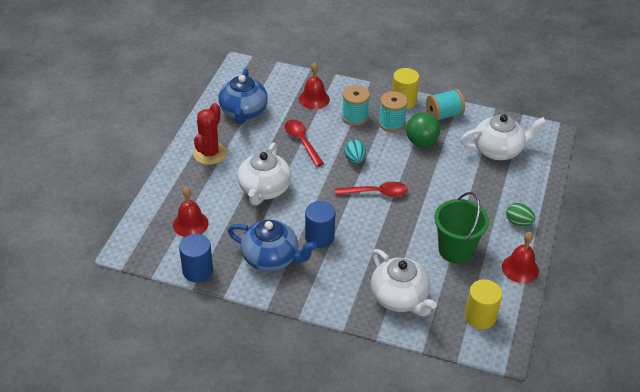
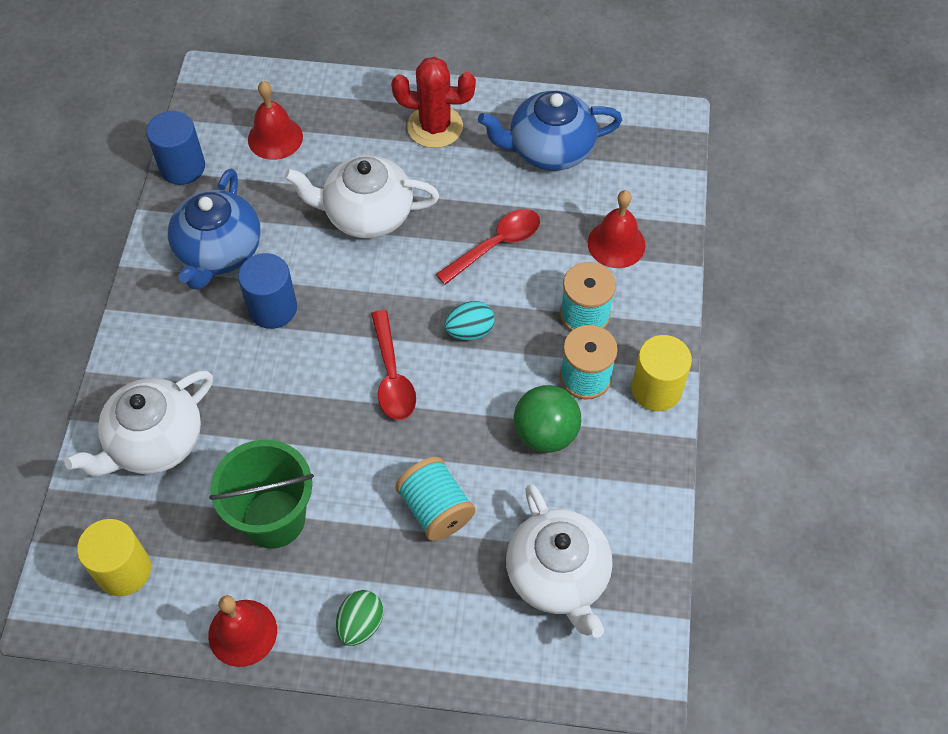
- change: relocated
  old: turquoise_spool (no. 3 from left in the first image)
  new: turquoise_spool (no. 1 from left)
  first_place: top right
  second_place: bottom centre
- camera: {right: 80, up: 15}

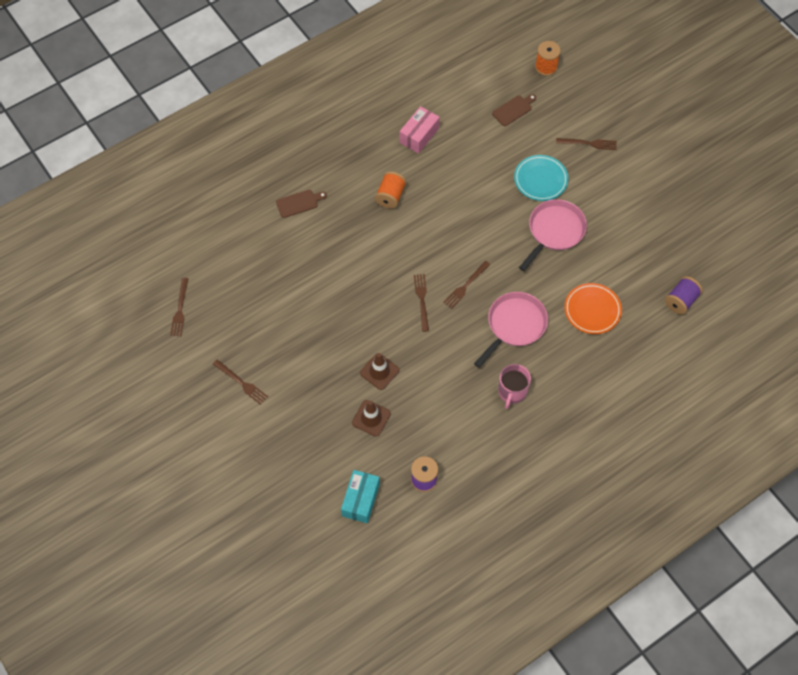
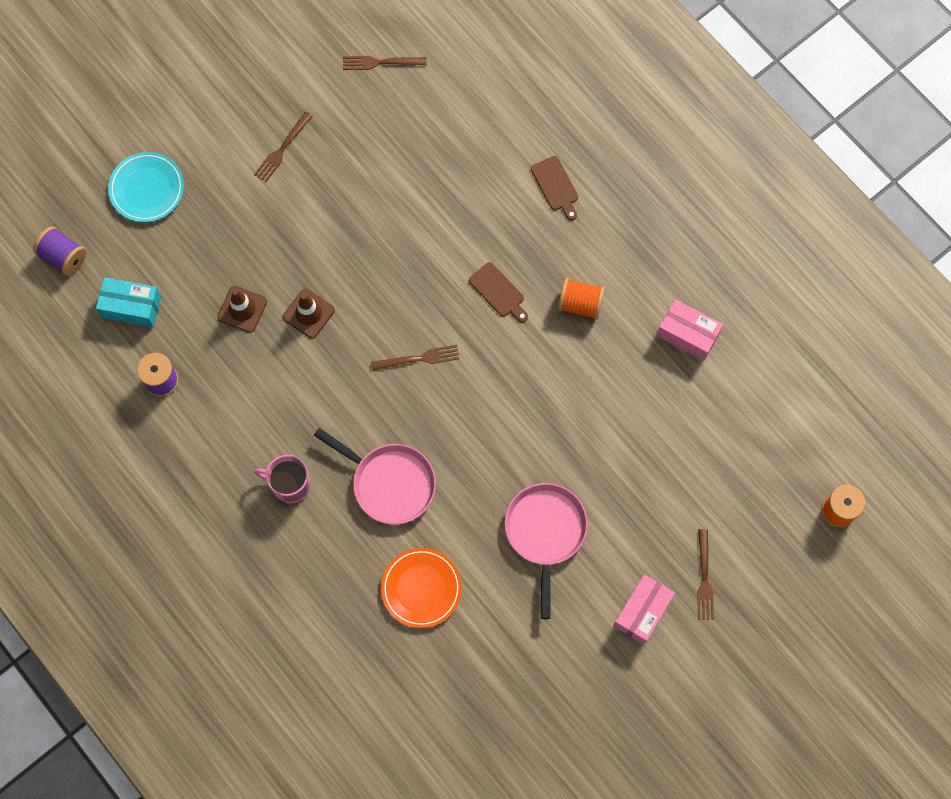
- change: missing
  old: brown_fork (no. 4 from left)
  first_place: centre
- change: appeared
  new: pink_box (no. 1 from left)
  second_place: bottom right
- change: relocated
  old: brown_cutting_board (no. 2 from left in the first image)
  new: brown_cutting_board (no. 1 from left)
  first_place: top centre
  second_place: centre
- change: relocated
  old: turquoise_plate
  first_place: top right
  second_place: top left
- change: relocated
  old: purple_spool (no. 2 from left in the first image)
  new: purple_spool (no. 1 from left)
  first_place: middle right
  second_place: top left
- change: spun
  old: pink_pan (no. 2 from left)
  first_place: middle right
  second_place: bottom centre
  degrees: -120
- camera: {right: 85, up: 10}

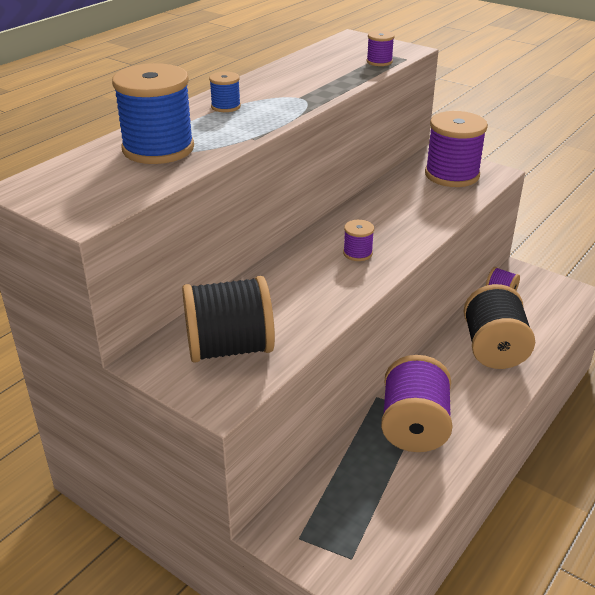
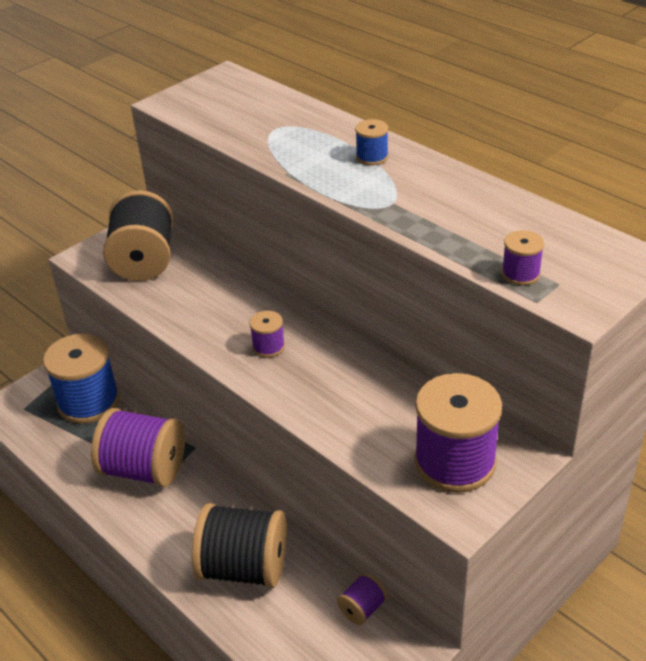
- change: relocated
  old: blue_spool (no. 1 from left)
  first_place: top left
  second_place: middle left
- camera: {right: 100, up: 5}

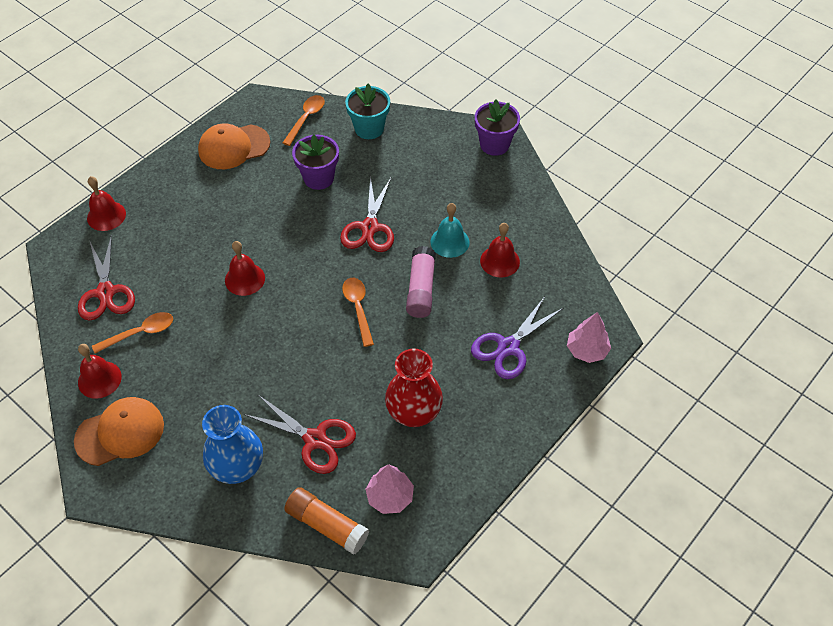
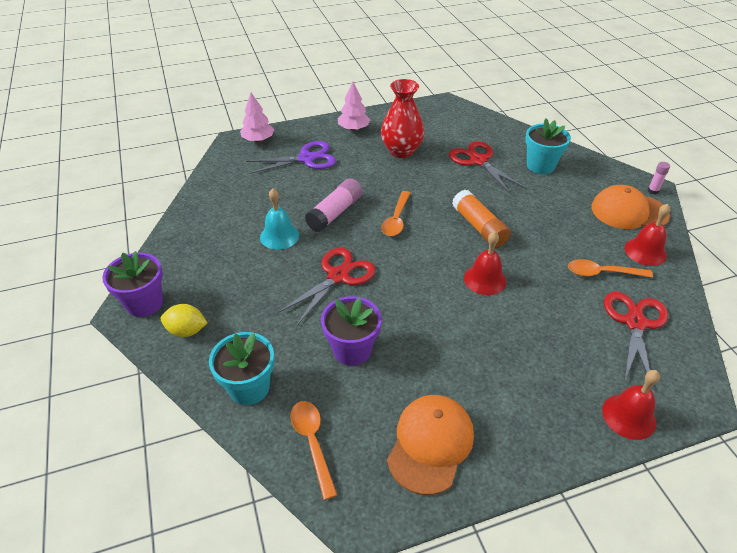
- change: missing
  old: red_bell (no. 4 from left)
  first_place: centre
- change: appeared
  new: yellow_lemon
  second_place: middle left
- change: appeared
  new: pink_glue_stick (no. 2 from left)
  second_place: top right
- change: relocated
  old: orange_glue_stick
  first_place: bottom centre
  second_place: centre
- change: relocated
  old: pink_tree (no. 1 from left in the first image)
  new: pink_tree (no. 2 from left)
  first_place: bottom centre
  second_place: top centre
- change: exchanged
  old: blue_vase
  new: turquoise_flower_pot (no. 2 from left)
  first_place: bottom left
  second_place: top right
- change: spun
  old: orange_cap (no. 2 from left in the first image)
  first_place: top left
  second_place: bottom centre
  degrees: -75
- change: spun
  old: orange_spoon (no. 2 from left in the first image)
  first_place: top centre
  second_place: bottom centre
  degrees: 105
- camera: {right: -150, up: -10}

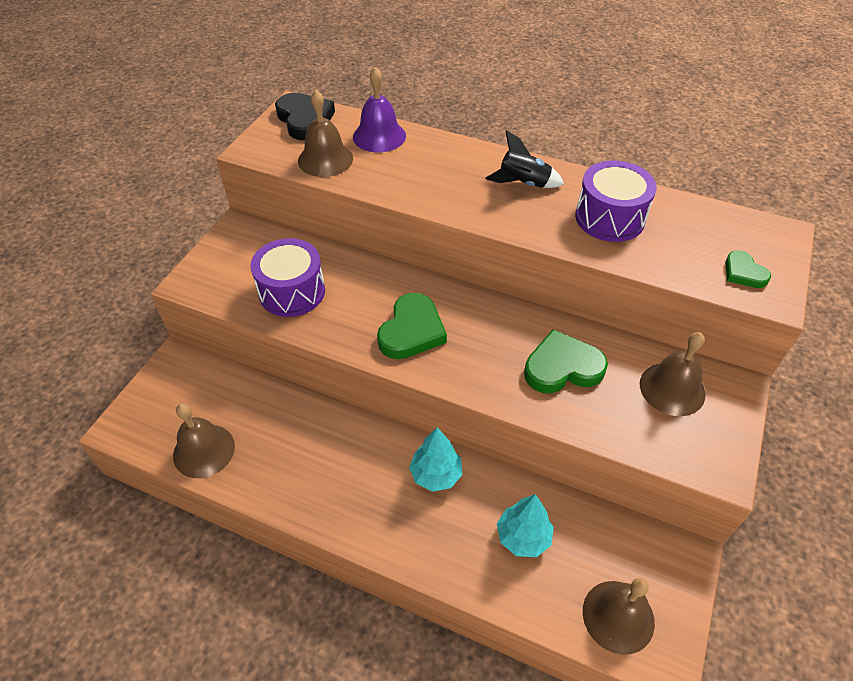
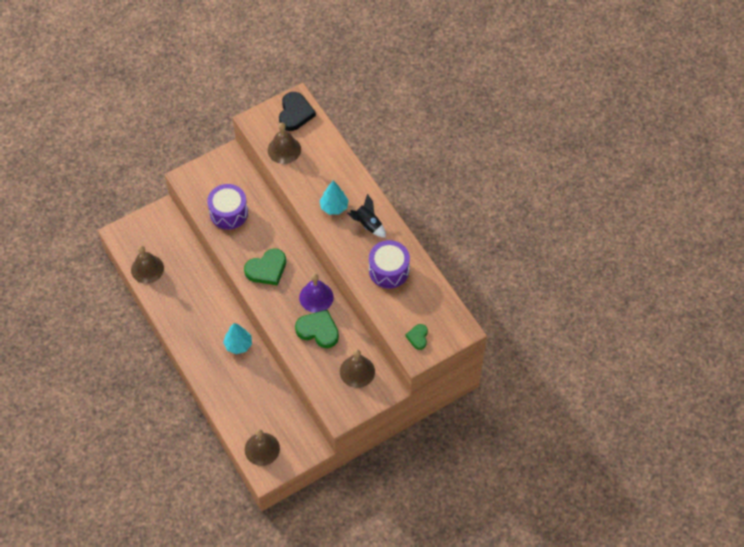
- change: relocated
  old: purple_bell
  first_place: top centre
  second_place: centre
- change: relocated
  old: turquoise_tree (no. 2 from left)
  first_place: bottom centre
  second_place: centre
- camera: {right: 35, up: 10}

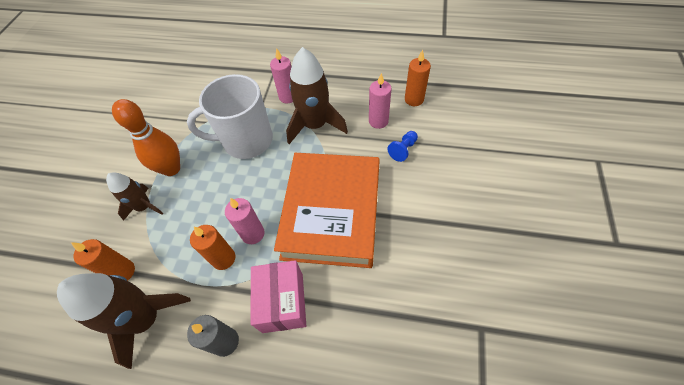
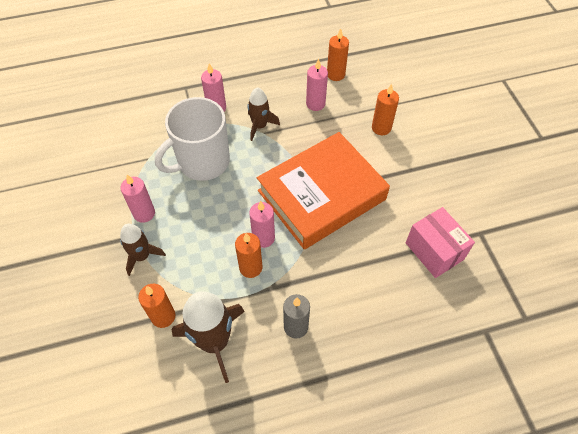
- change: missing
  old: blue_pawn
  first_place: centre
- change: appeared
  new: orange_candle (no. 4 from left)
  second_place: top centre
- change: relocated
  old: pink_box
  first_place: bottom centre
  second_place: middle right
- change: exchanged
  old: orange_bowling_pin
  new: pink_candle (no. 1 from left)
  first_place: middle left
  second_place: middle left
- change: spun
  old: orange_book
  first_place: centre
  second_place: centre
  degrees: 75
- change: size
  old: brown_rocket (no. 3 from left)
  first_place: top centre
  second_place: top centre
  factor: 0.59
- camera: {right: -30, up: 0}

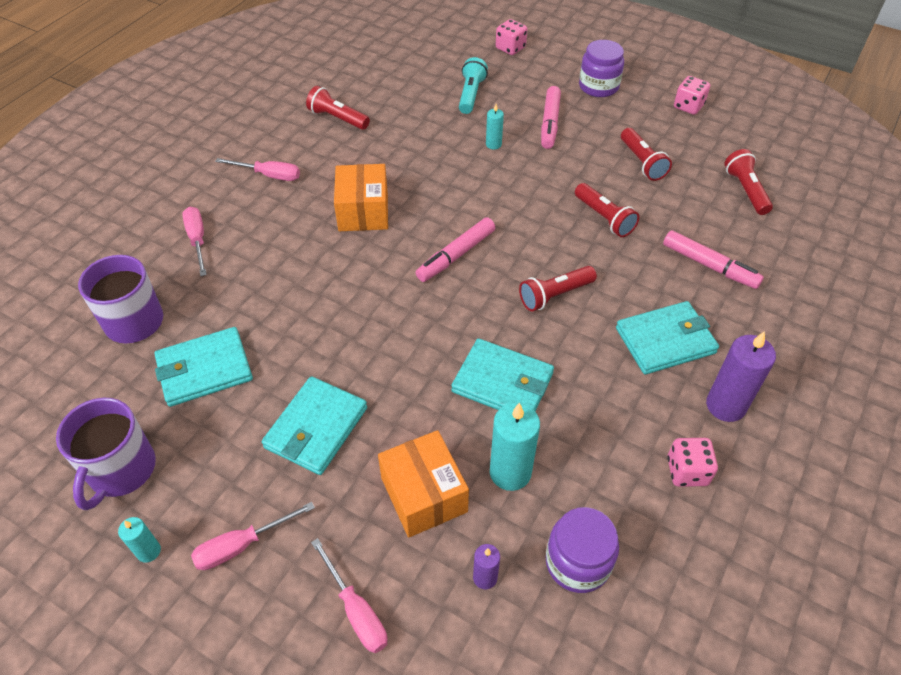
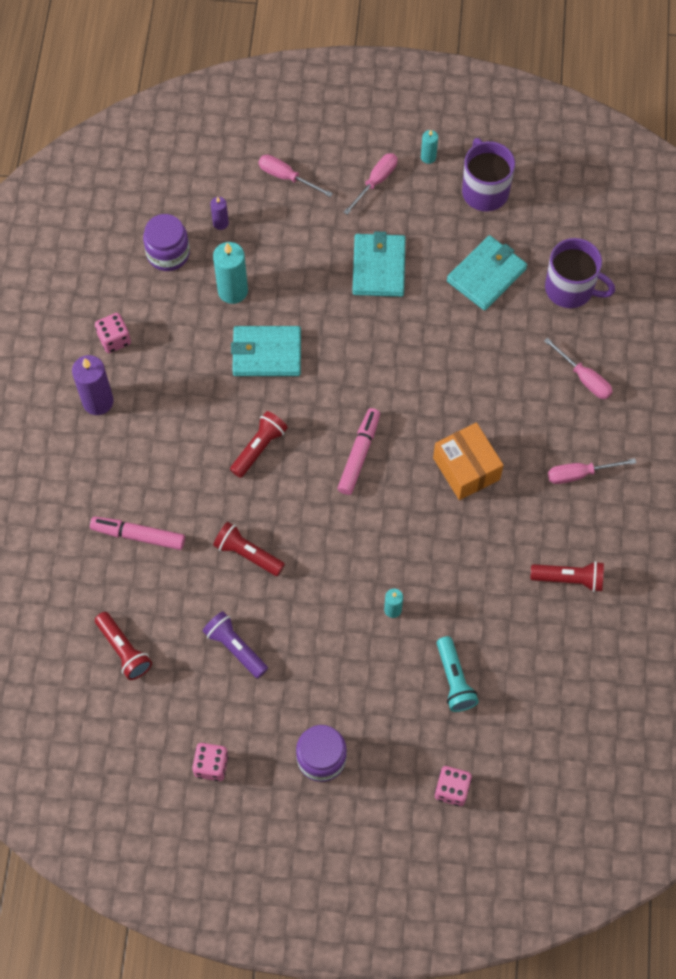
- change: missing
  old: orange_box (no. 2 from left)
  first_place: bottom centre
- change: missing
  old: pink_marker (no. 2 from left)
  first_place: top centre
- change: missing
  old: turquoise_wallet (no. 4 from left)
  first_place: middle right
- change: colour
  old: red_flashlight (no. 4 from left)
  new: purple_flashlight
  first_place: top right
  second_place: centre
- camera: {right: 155, up: 15}

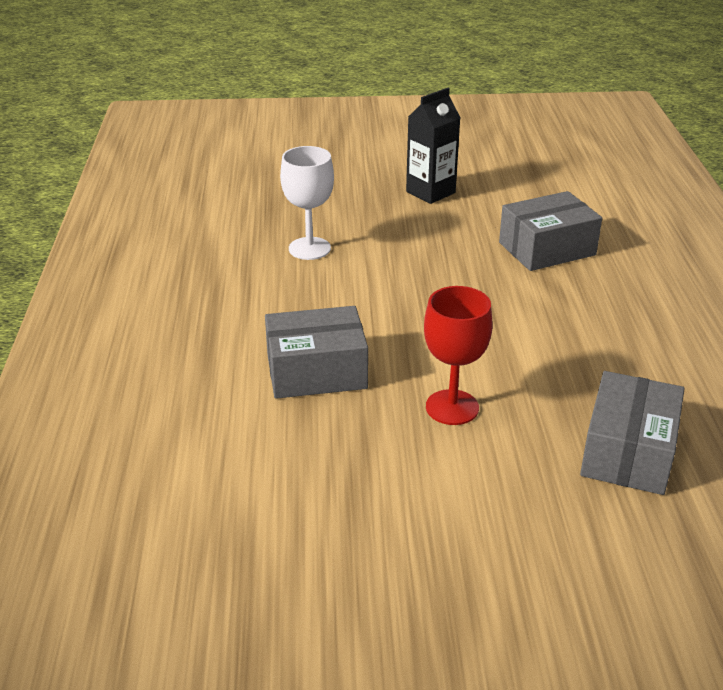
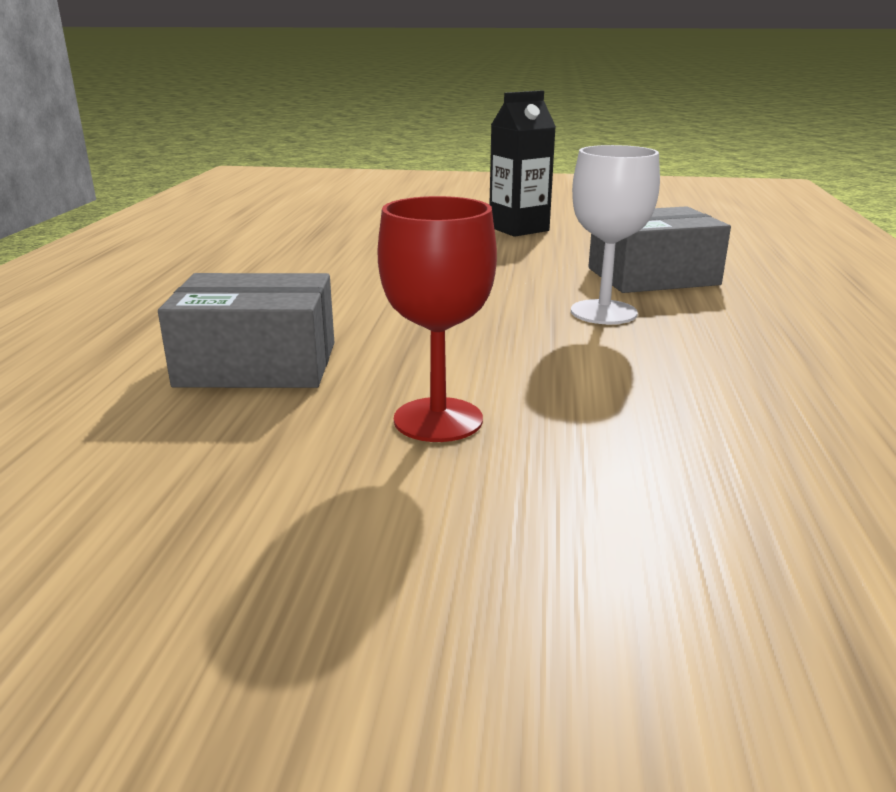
- change: missing
  old: grey_box (no. 3 from left)
  first_place: middle right
- change: relocated
  old: white_goblet
  first_place: top centre
  second_place: top right
- camera: {right: 10, up: -10}

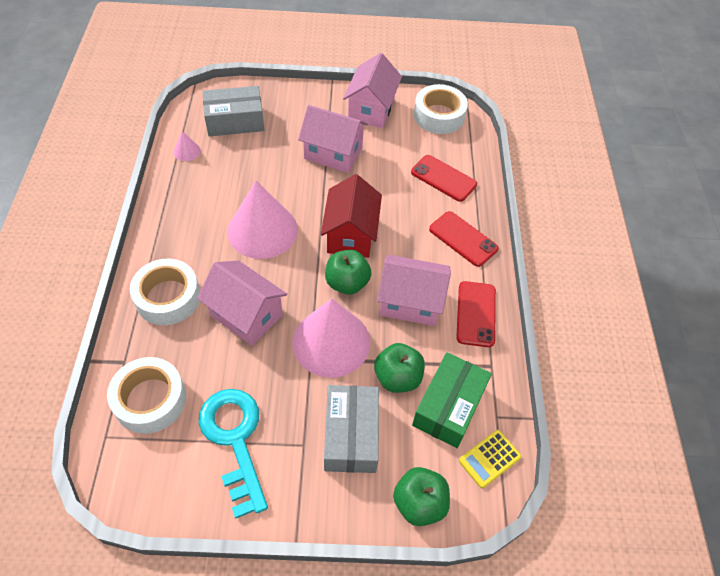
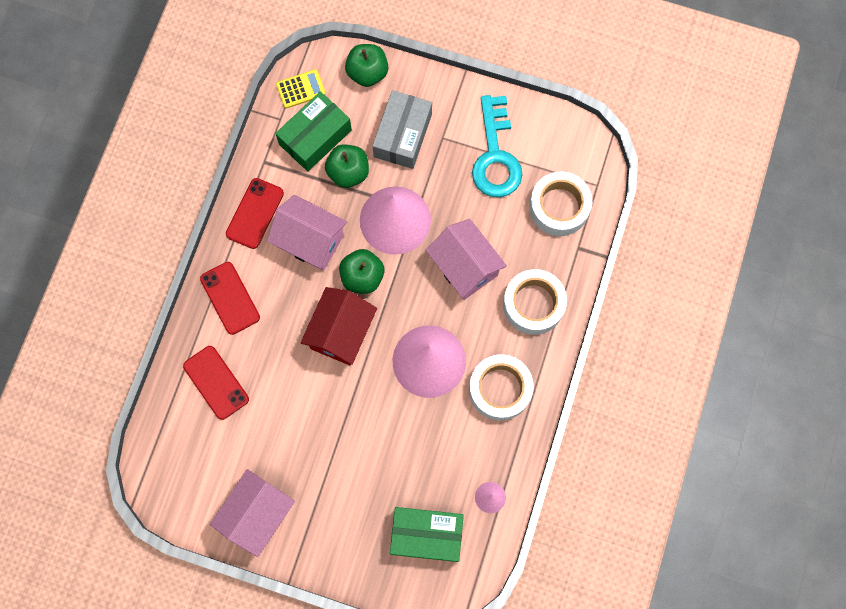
- change: missing
  old: pink_house (no. 2 from left)
  first_place: top centre
- change: relocated
  old: white_tape (no. 3 from left in the first image)
  new: white_tape (no. 1 from left)
  first_place: top centre
  second_place: centre
- change: colour
  old: grey_box (no. 1 from left)
  new: green_box (no. 2 from left)
  first_place: top left
  second_place: bottom centre
- camera: {right: -160, up: 20}

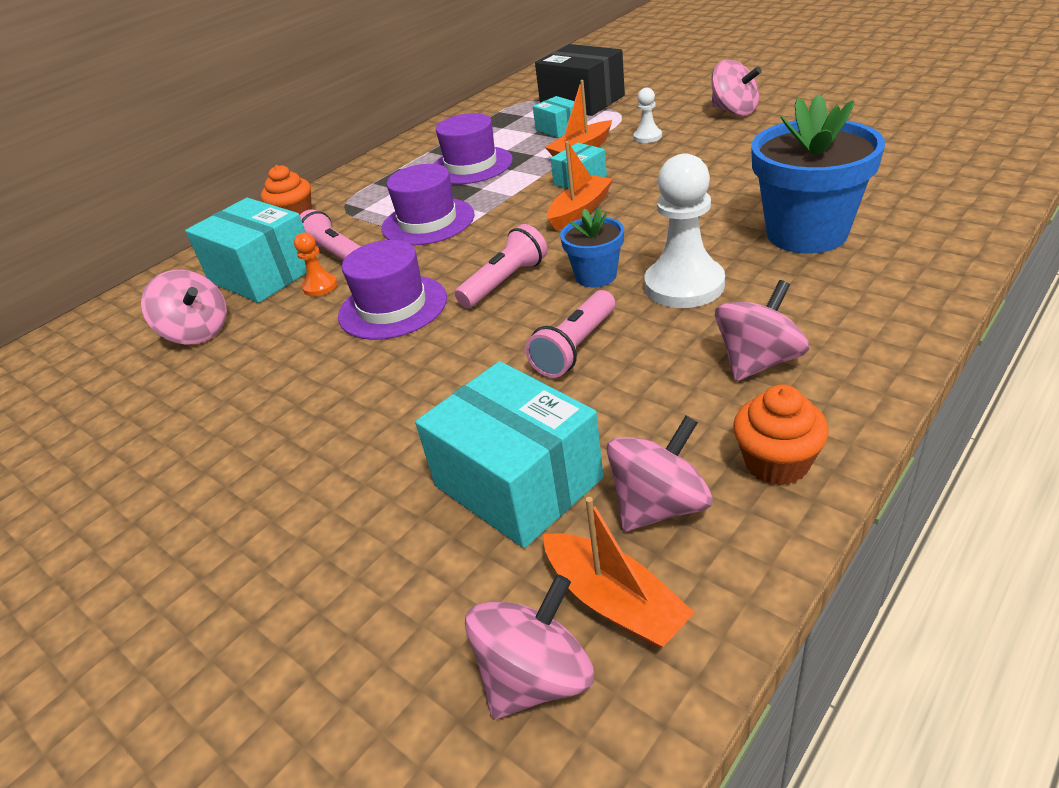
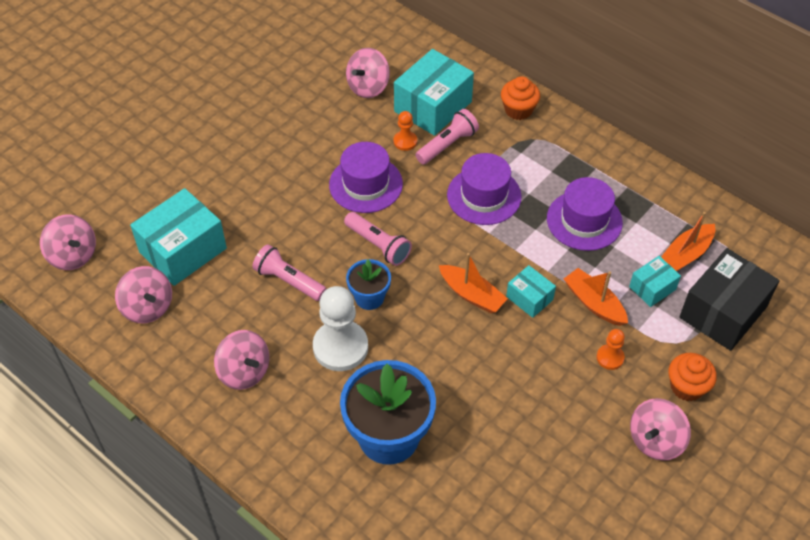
- change: relocated
  old: orange_boat (no. 3 from left)
  first_place: bottom centre
  second_place: middle right
- change: relocated
  old: orange_cupcake (no. 2 from left)
  first_place: middle right
  second_place: bottom right
- change: colour
  old: white_pawn (no. 1 from left)
  new: orange_pawn (no. 2 from left)
  first_place: top centre
  second_place: middle right
- camera: {right: 85, up: 15}

